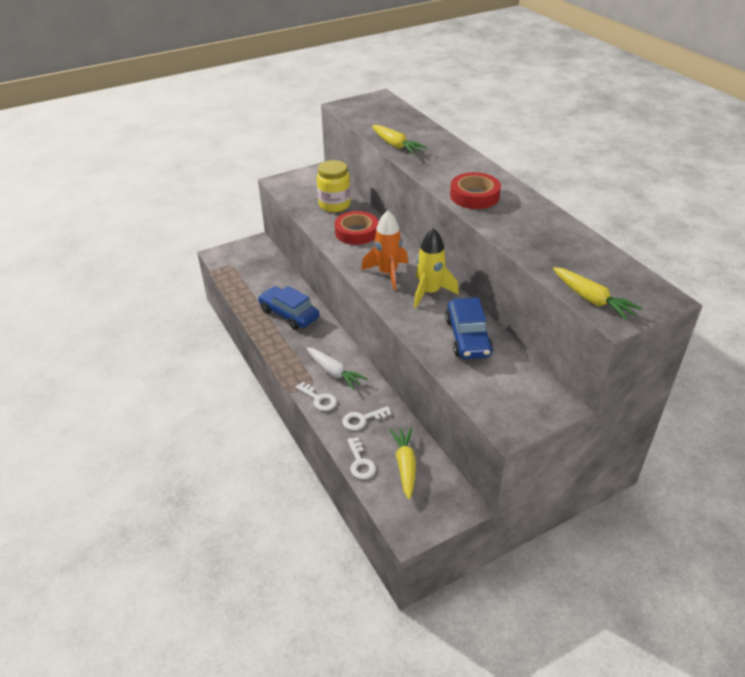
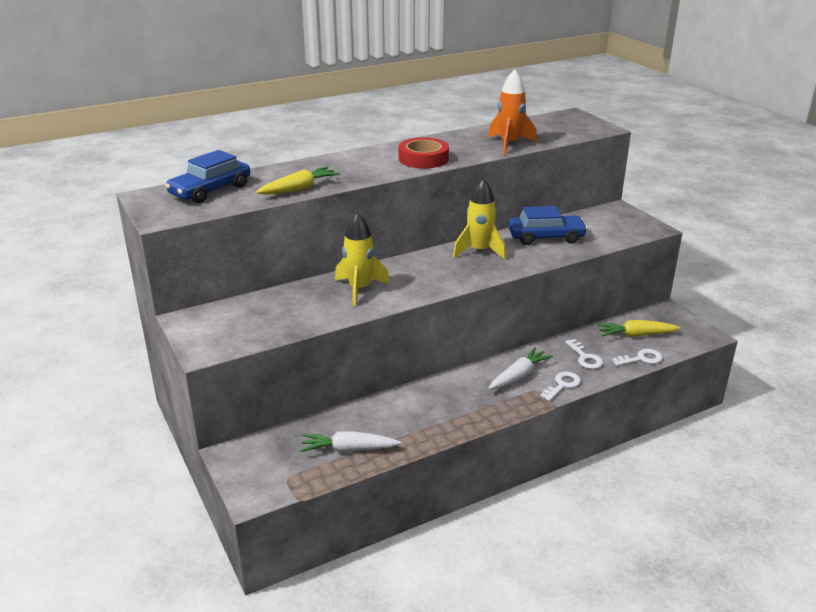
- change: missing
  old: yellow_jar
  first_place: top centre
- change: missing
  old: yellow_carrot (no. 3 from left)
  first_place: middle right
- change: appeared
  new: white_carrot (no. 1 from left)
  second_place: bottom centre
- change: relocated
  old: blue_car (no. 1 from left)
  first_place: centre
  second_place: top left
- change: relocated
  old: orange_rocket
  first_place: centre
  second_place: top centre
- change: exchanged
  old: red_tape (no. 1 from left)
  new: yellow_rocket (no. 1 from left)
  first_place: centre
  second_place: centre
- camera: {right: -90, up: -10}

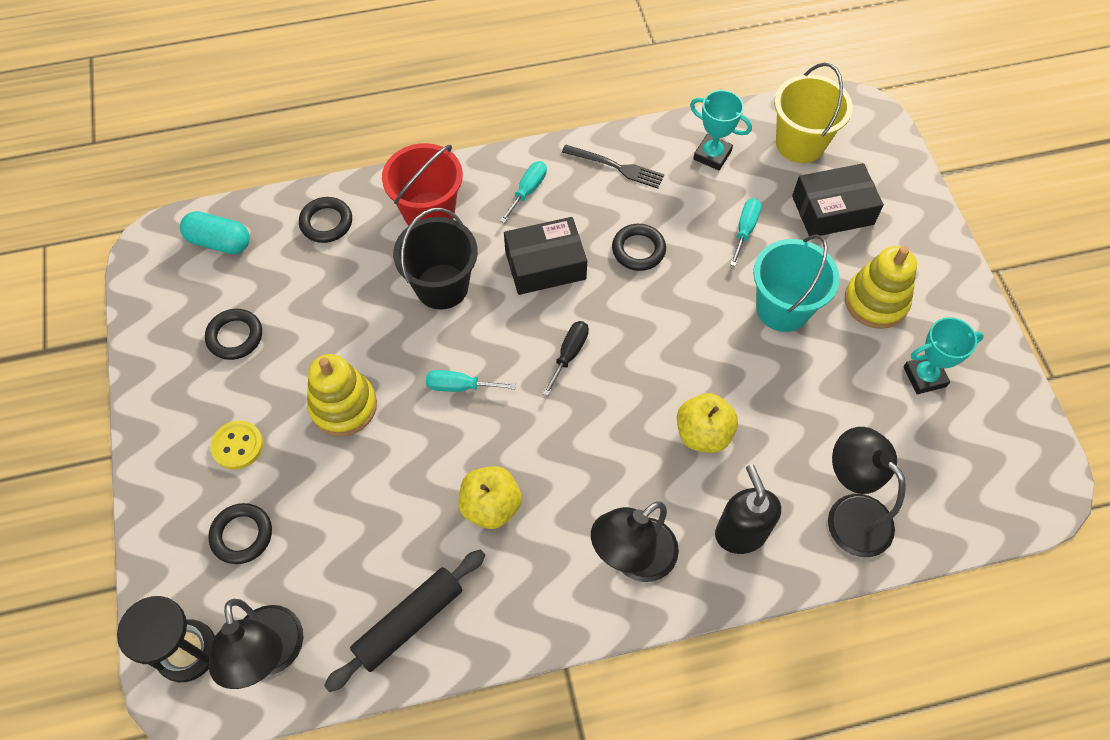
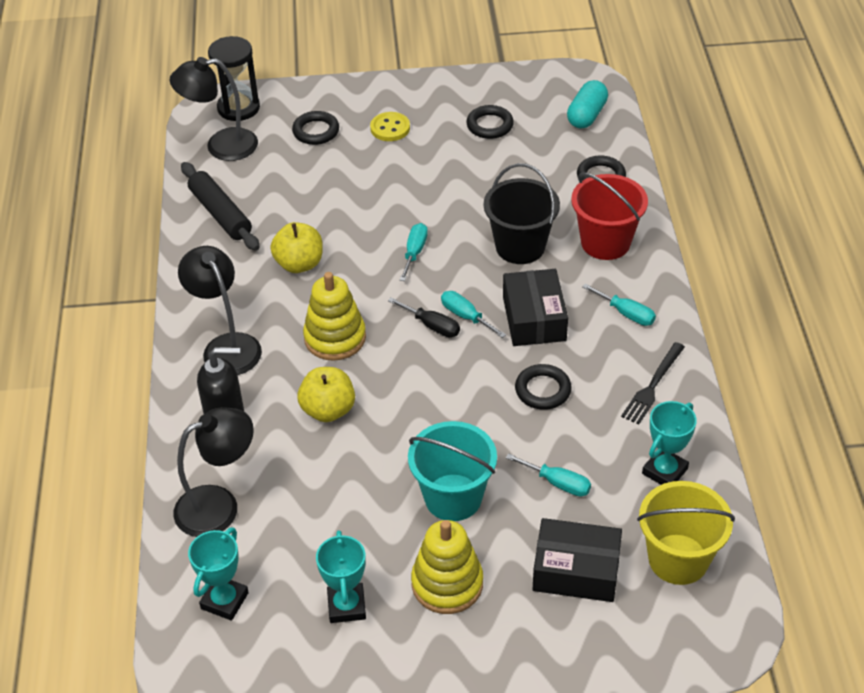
- change: appeared
  new: turquoise_trophy (no. 1 from left)
  second_place: bottom left
- change: appeared
  new: turquoise_screwdriver (no. 2 from left)
  second_place: centre
- change: relocated
  old: yellow_stacking_toy (no. 1 from left)
  first_place: middle left
  second_place: centre
- change: spun
  old: black_box (no. 2 from left)
  first_place: top right
  second_place: bottom right
  degrees: -75
- camera: {right: 100, up: -15}

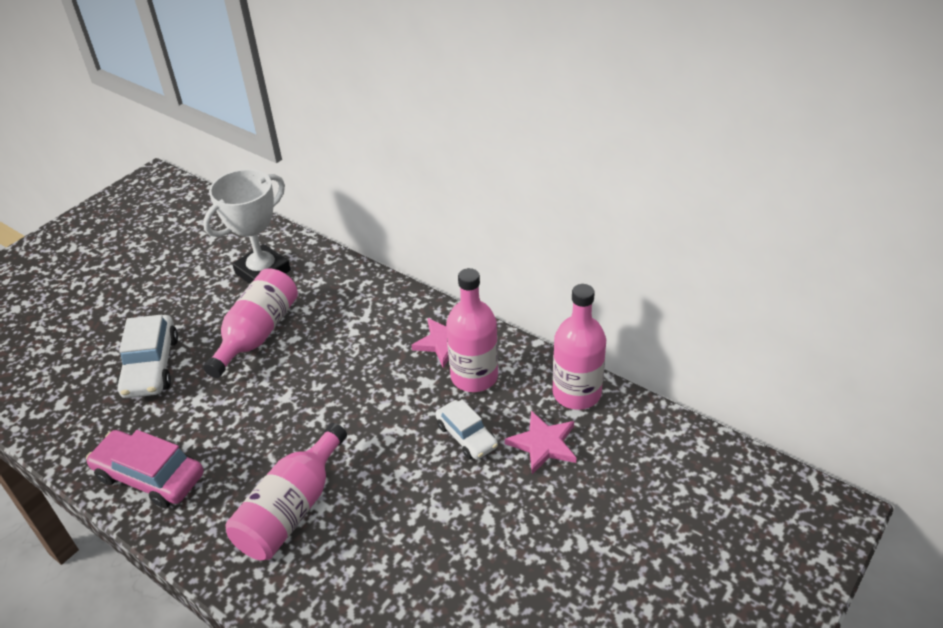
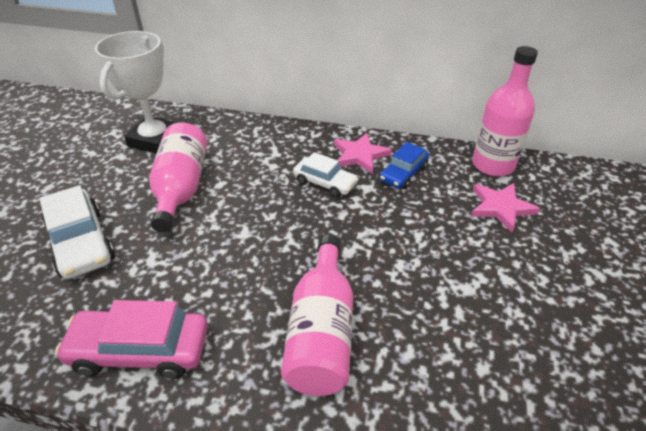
- change: relocated
  old: white_car (no. 2 from left)
  first_place: bottom centre
  second_place: centre
- change: exchanged
  old: pink_bottle (no. 3 from left)
  new: blue_car
  first_place: centre
  second_place: centre
- camera: {right: -25, up: 0}

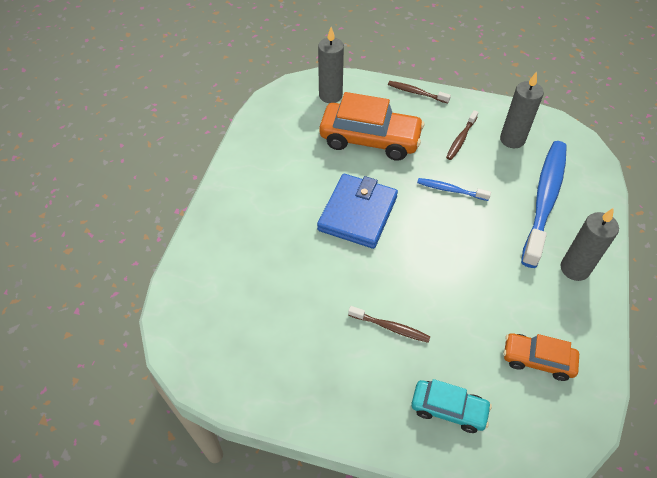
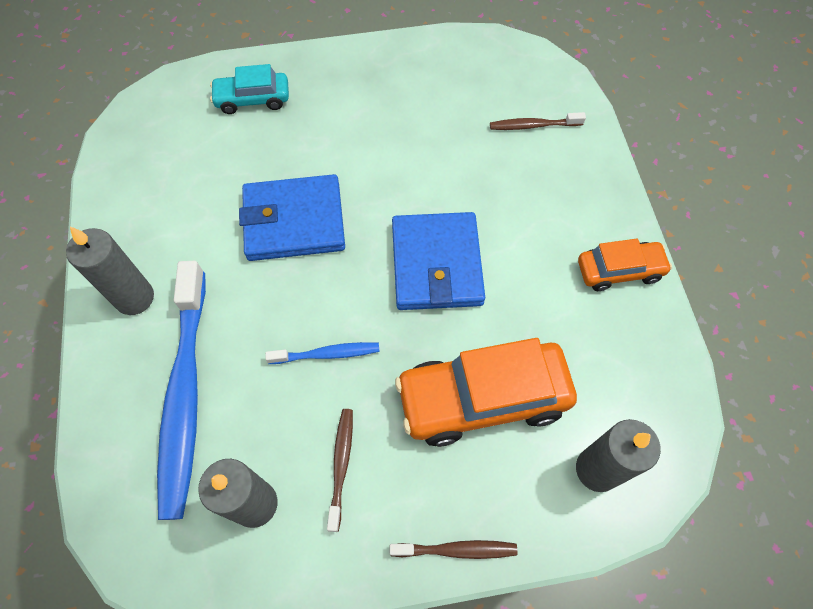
- change: appeared
  new: blue_wallet (no. 1 from left)
  second_place: centre
- change: relocated
  old: brown_toothbrush (no. 1 from left in the first image)
  new: brown_toothbrush (no. 3 from left)
  first_place: bottom centre
  second_place: top centre
- change: relocated
  old: orange_car (no. 2 from left)
  first_place: bottom right
  second_place: middle right
- camera: {right: 155, up: 10}

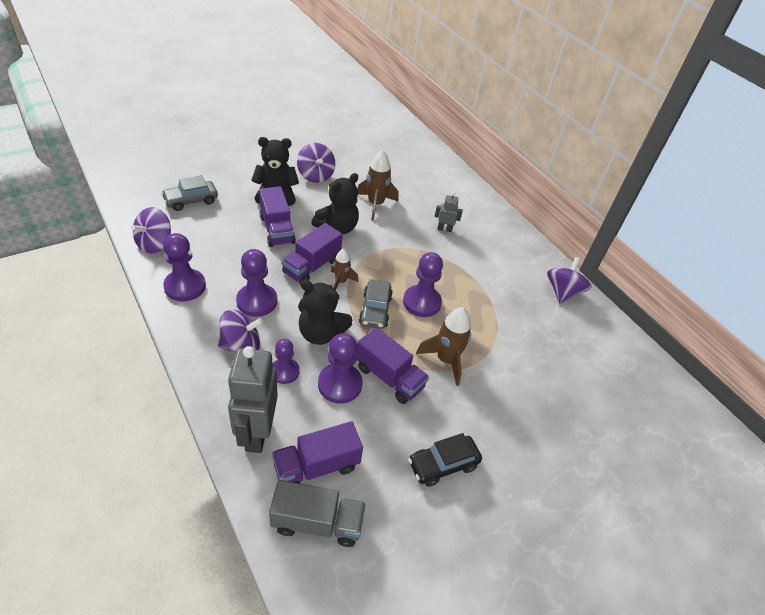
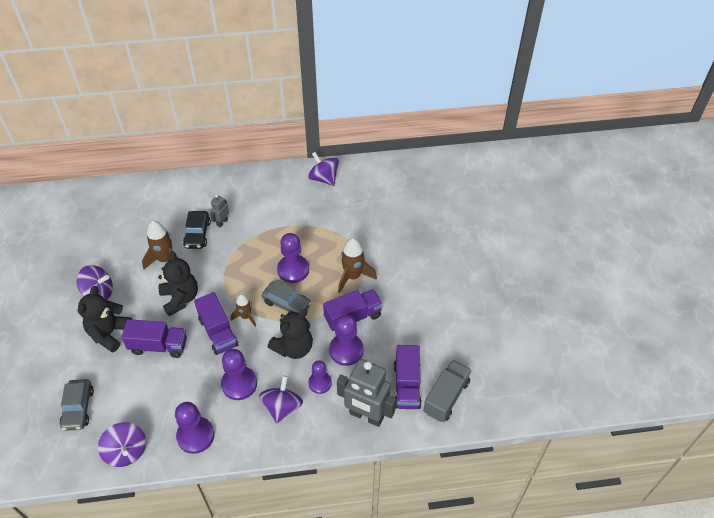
- change: relocated
  old: black_car
  first_place: bottom centre
  second_place: middle left
- camera: {right: -60, up: 5}

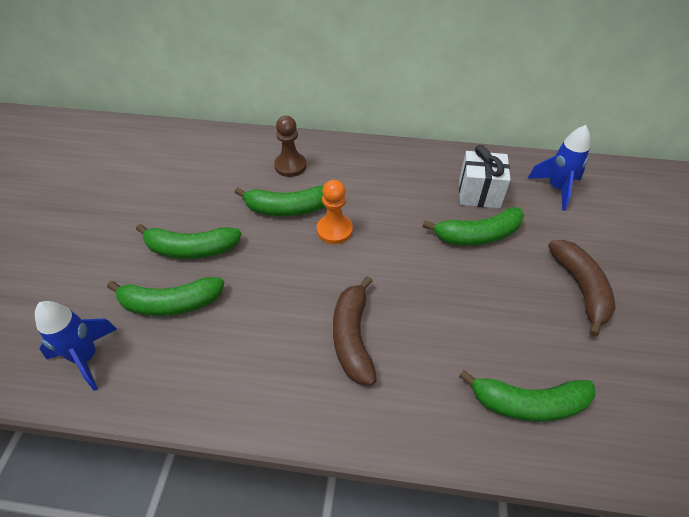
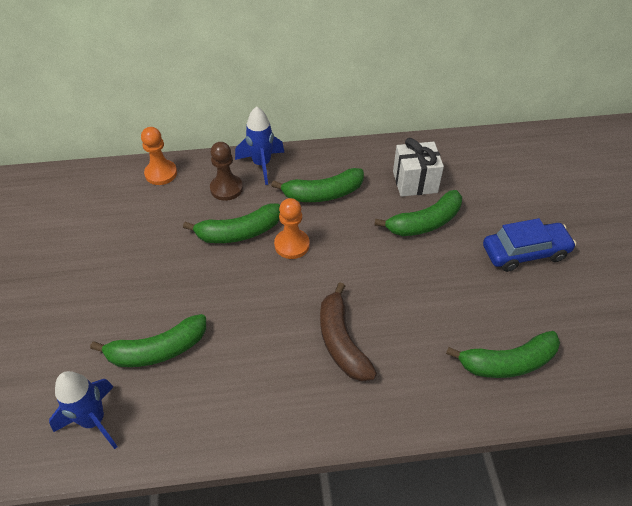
- change: appeared
  new: orange_pawn (no. 1 from left)
  second_place: top left
- change: relocated
  old: green_banana (no. 2 from left in the first image)
  new: green_banana (no. 3 from left)
  first_place: middle left
  second_place: centre
- change: relocated
  old: blue_rocket (no. 2 from left)
  first_place: top right
  second_place: top centre
- change: exchanged
  old: brown_banana (no. 2 from left)
  new: blue_car
  first_place: middle right
  second_place: middle right
- camera: {right: -15, up: 0}

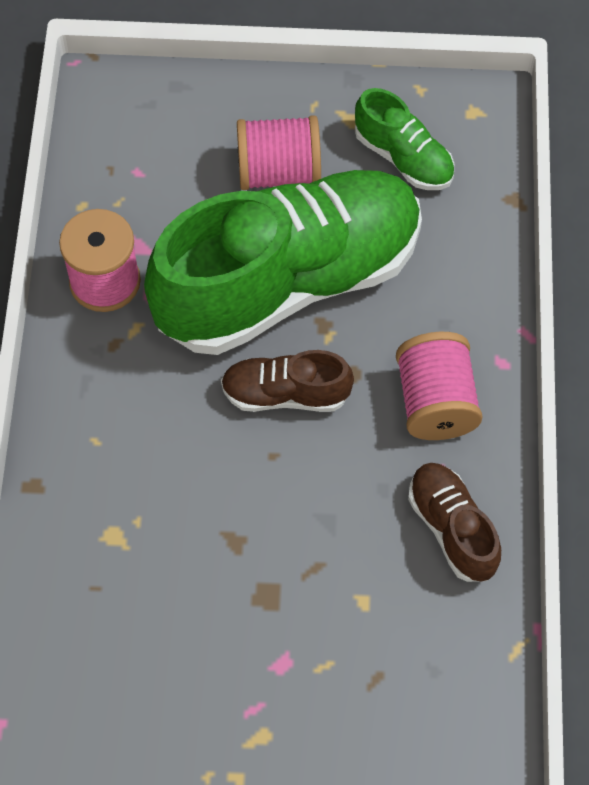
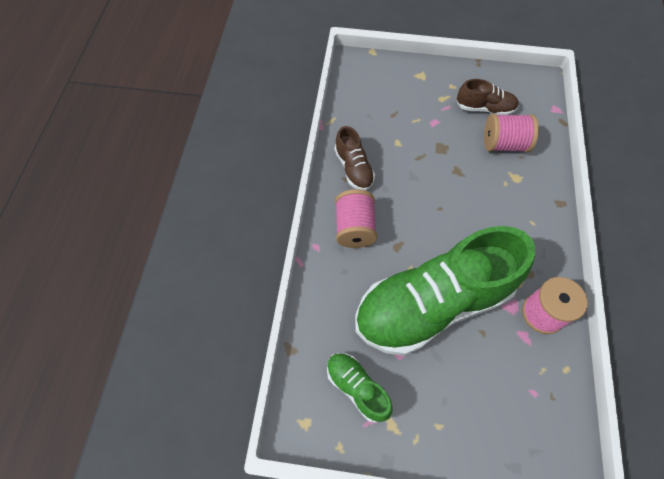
- change: relocated
  old: brown_shoe (no. 1 from left in the first image)
  new: brown_shoe (no. 2 from left)
  first_place: centre
  second_place: top right
- change: relocated
  old: pink_spool (no. 2 from left)
  first_place: top centre
  second_place: top right
- camera: {right: -175, up: 0}

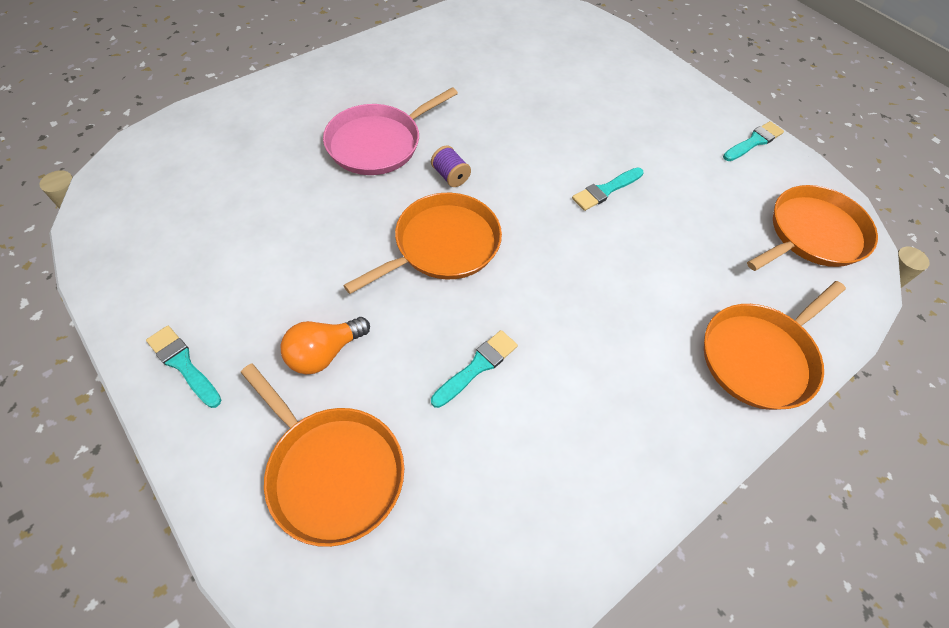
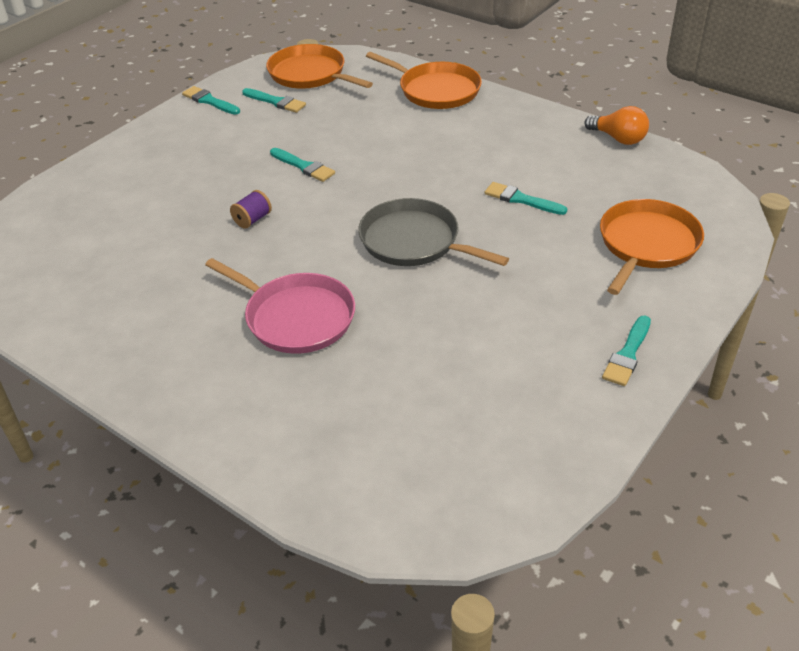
- change: appeared
  new: turquoise_brush (no. 2 from left)
  second_place: top centre
- change: relocated
  old: orange_light_bulb
  first_place: centre
  second_place: top right
- change: relocated
  old: purple_spool
  first_place: top centre
  second_place: top left
- change: colour
  old: orange_pan (no. 2 from left)
  new: grey_pan
  first_place: centre
  second_place: centre
- camera: {right: -100, up: -15}

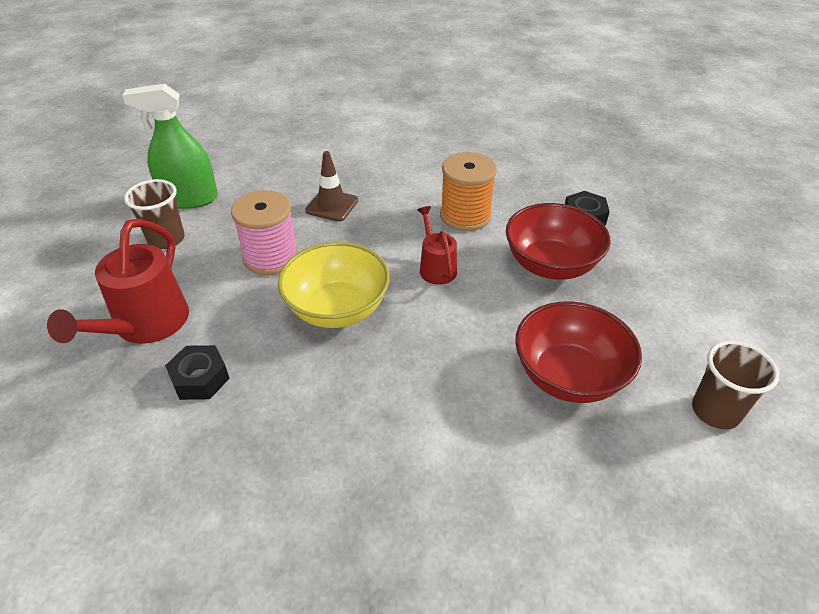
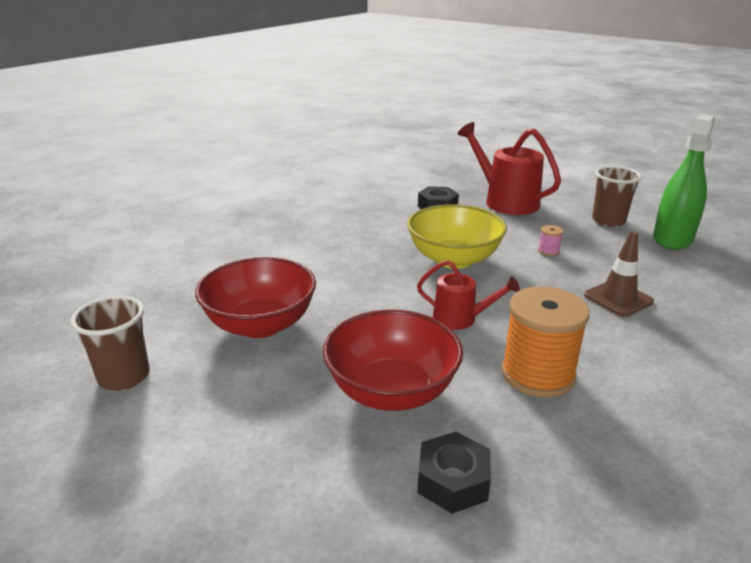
- change: size
  old: pink_spool
  first_place: middle left
  second_place: middle right
  factor: 0.41
- camera: {right: 125, up: -15}

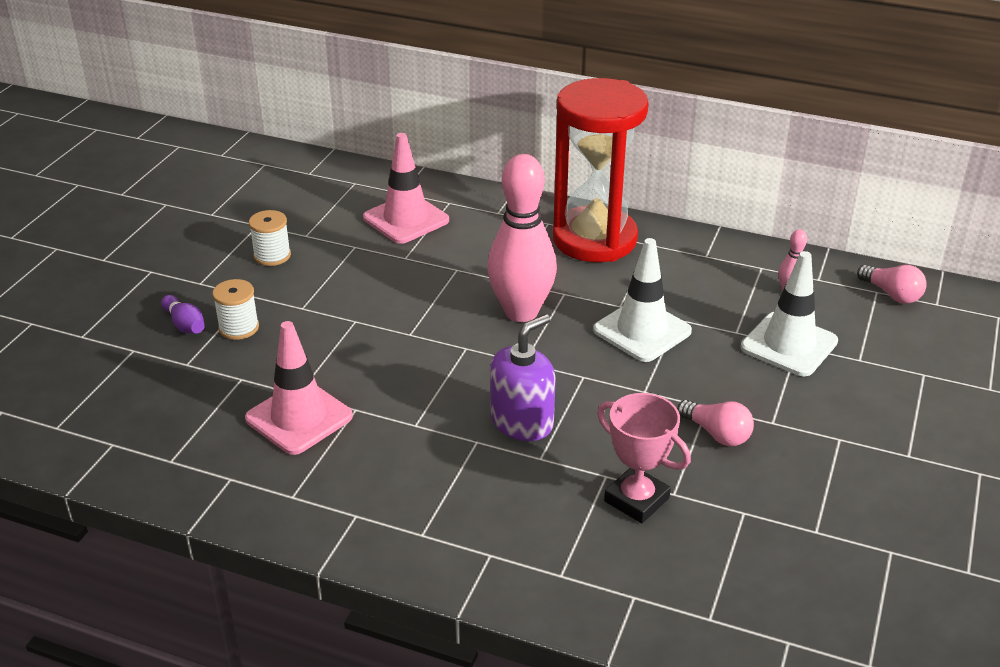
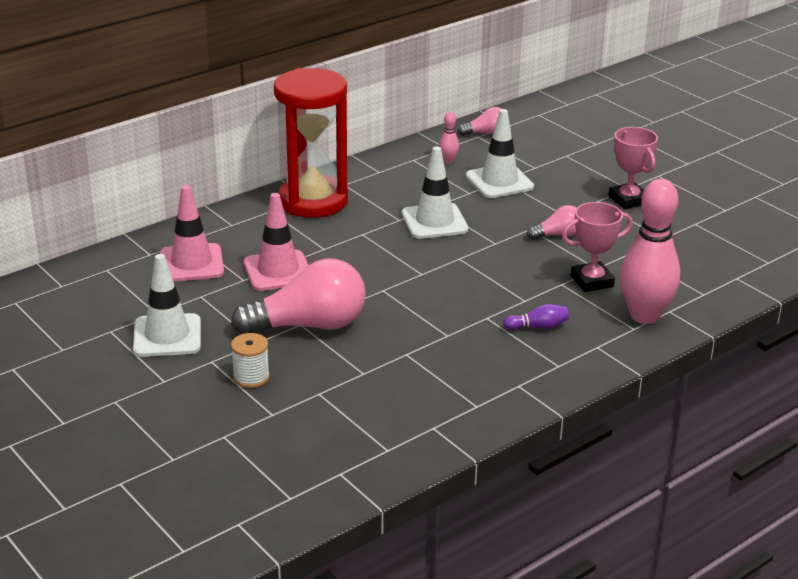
- change: missing
  old: purple_soap_dispenser
  first_place: centre
- change: appeared
  new: pink_light_bulb (no. 1 from left)
  second_place: centre
- change: appeared
  new: pink_trophy (no. 2 from left)
  second_place: top right
- change: relocated
  old: purple_bowling_pin
  first_place: middle left
  second_place: middle right
- change: relocated
  old: pink_traffic_cone (no. 1 from left in the first image)
  new: pink_traffic_cone (no. 2 from left)
  first_place: middle left
  second_place: centre
- change: relocated
  old: pink_bowling_pin (no. 1 from left in the first image)
  new: pink_bowling_pin (no. 2 from left)
  first_place: centre
  second_place: middle right
- change: exchanged
  old: white_spool (no. 2 from left)
  new: white_traffic_cone (no. 1 from left)
  first_place: middle left
  second_place: middle left
- camera: {right: -60, up: -5}

